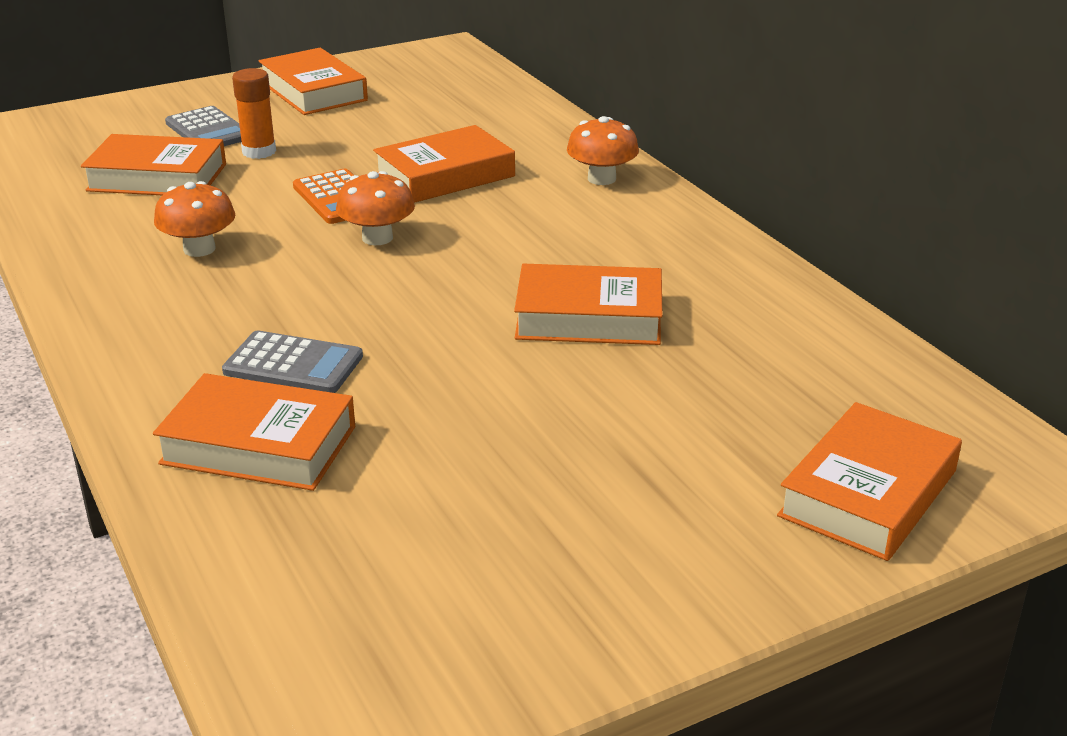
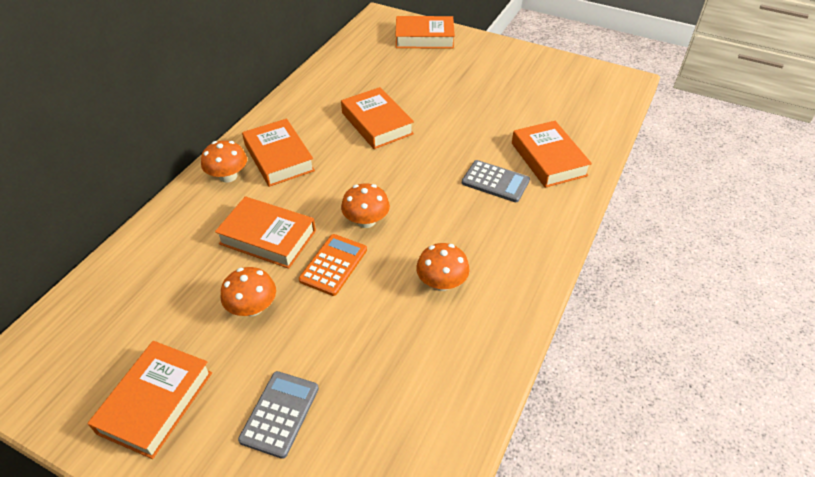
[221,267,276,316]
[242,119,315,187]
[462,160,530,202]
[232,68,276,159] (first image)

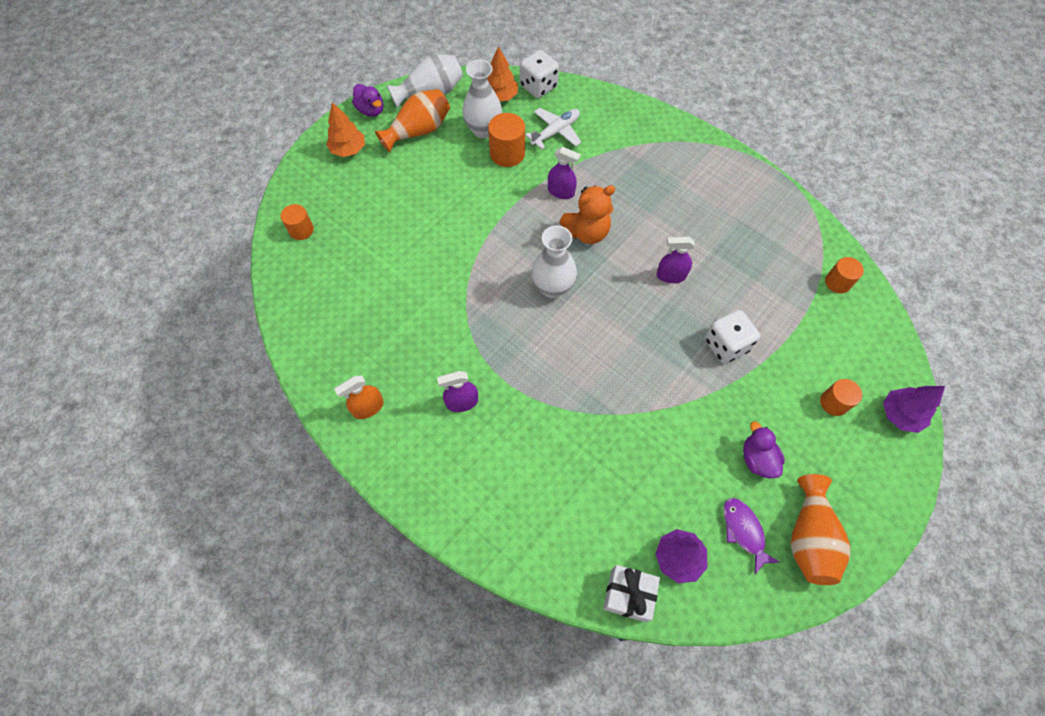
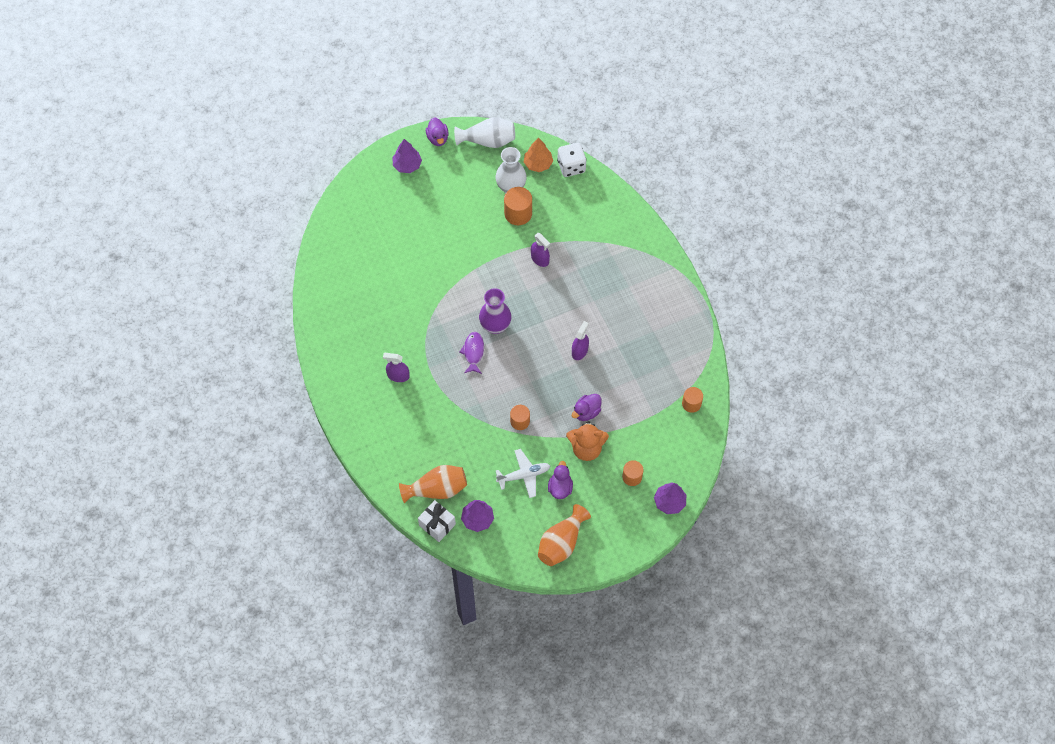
[393,139,422,173]
[399,465,467,503]
[460,332,484,374]
[479,288,511,334]
[496,449,550,498]
[510,405,530,430]
[566,421,609,461]
[572,321,589,360]
[572,394,602,421]
[334,376,384,419] (first image)

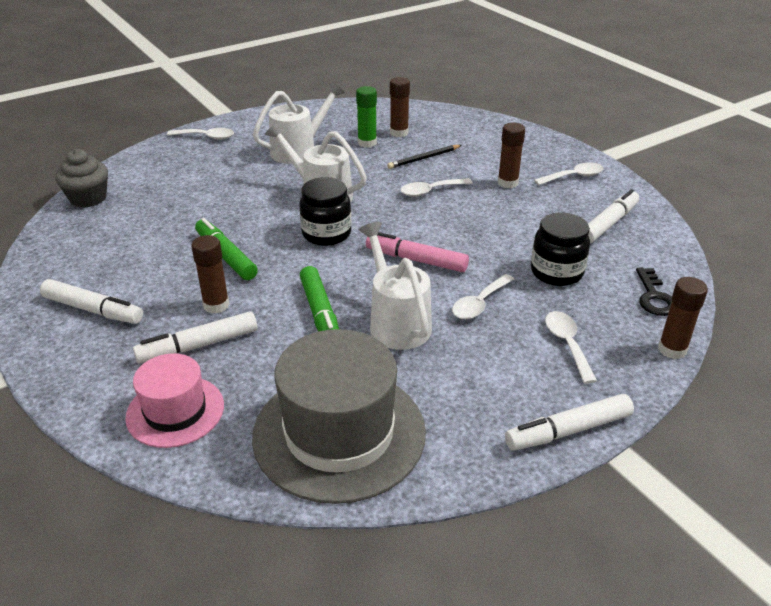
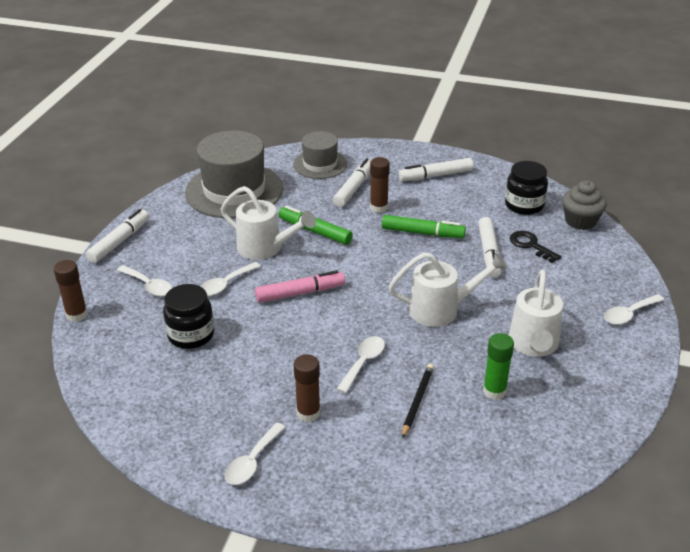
[200,262,261,296]
[293,131,347,179]
[478,217,501,278]
[505,161,548,215]
[510,231,561,263]
[390,77,410,137] (first image)

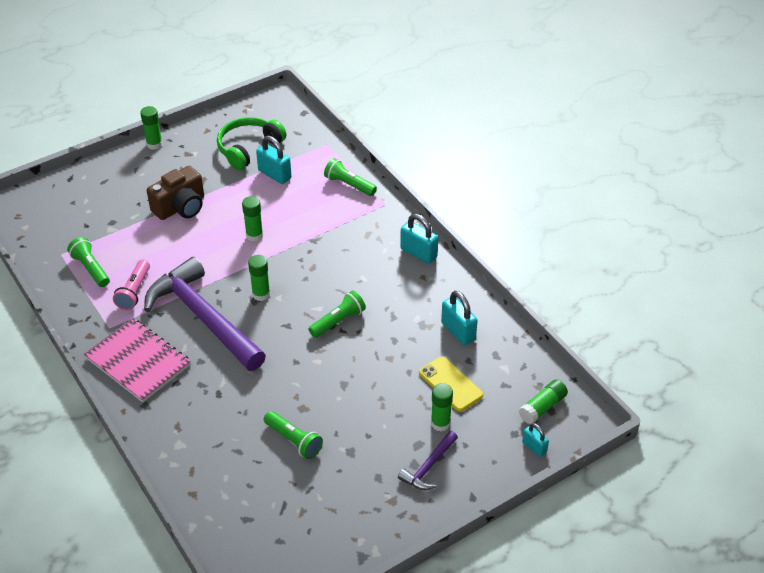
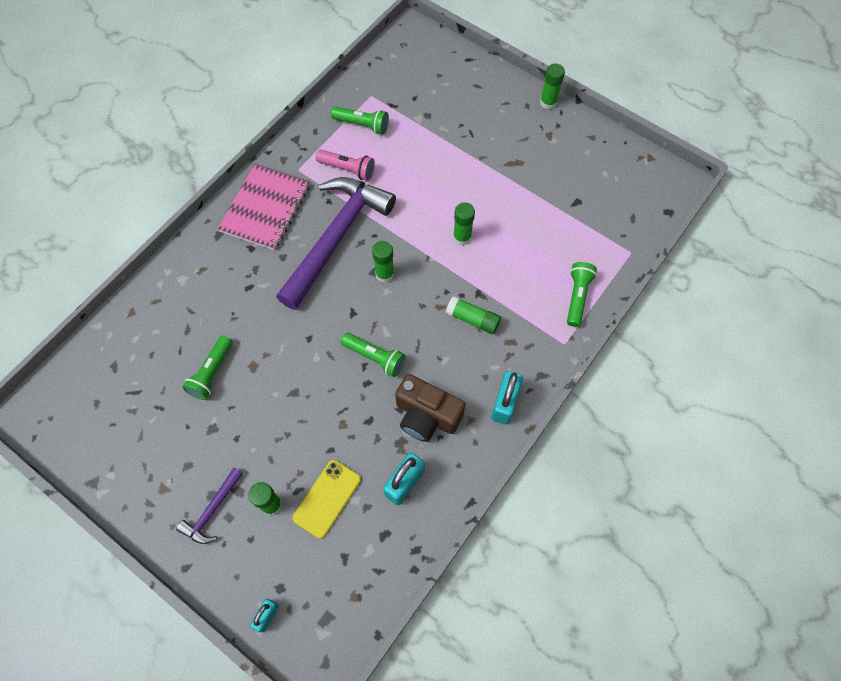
[176,467,244,544]
[316,150,375,181]
[331,106,389,135]
[395,374,466,442]
[446,296,501,334]
[217,117,286,170] (first image)
[256,136,291,184] (first image)

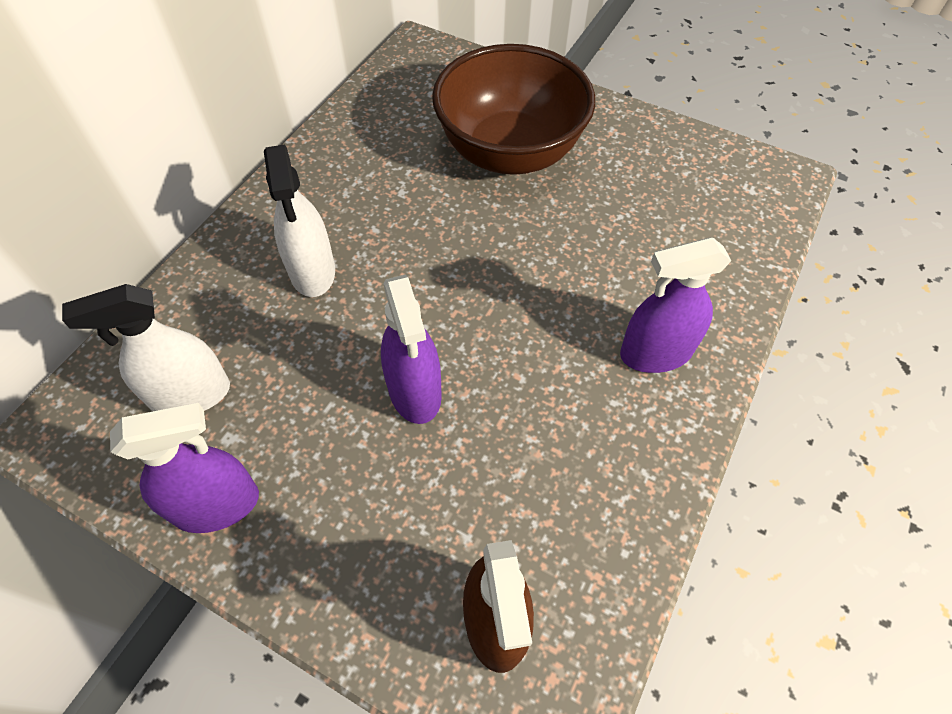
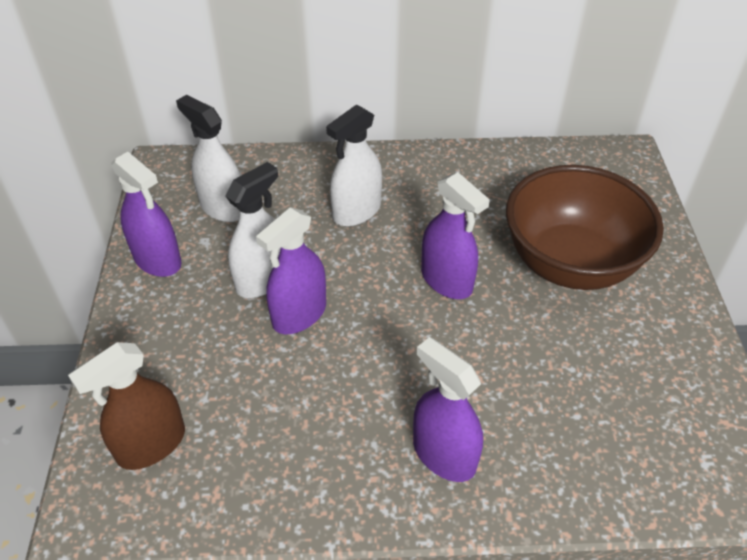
[225,162,280,298]
[421,172,490,299]

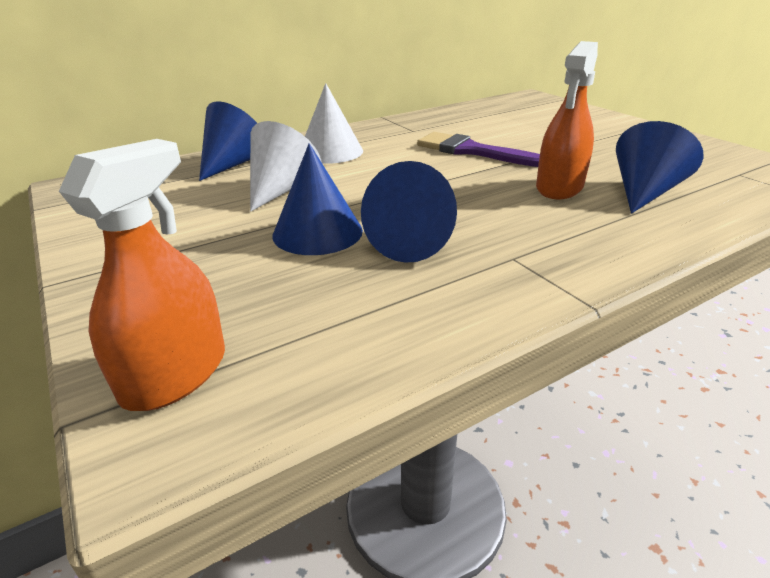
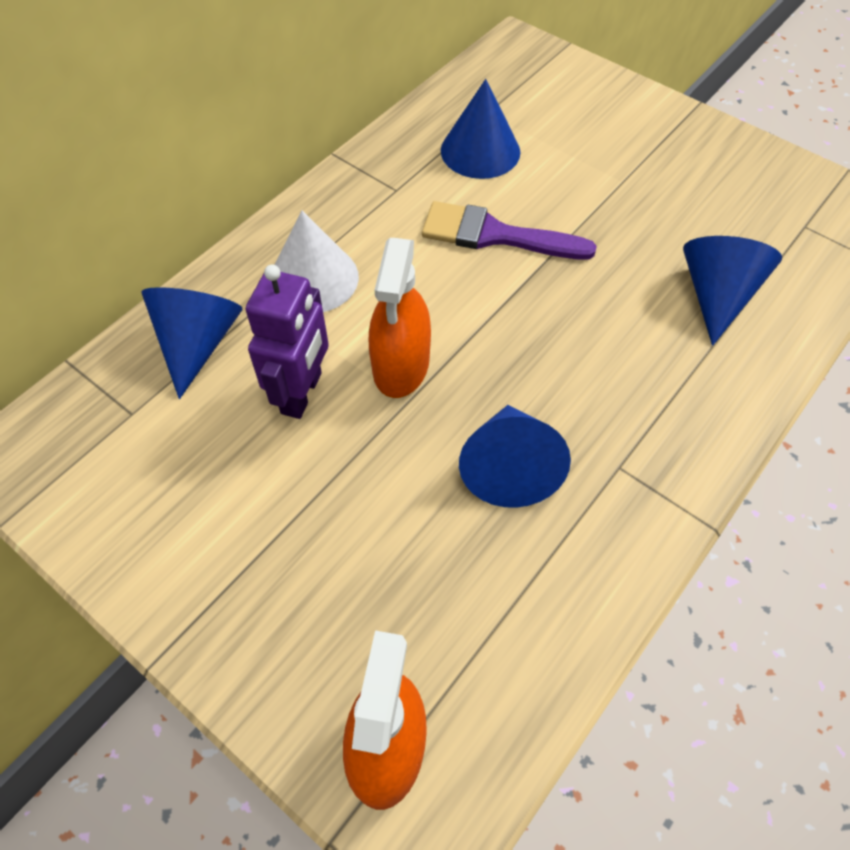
[246,265,329,419]
[369,238,431,398]
[441,79,520,179]

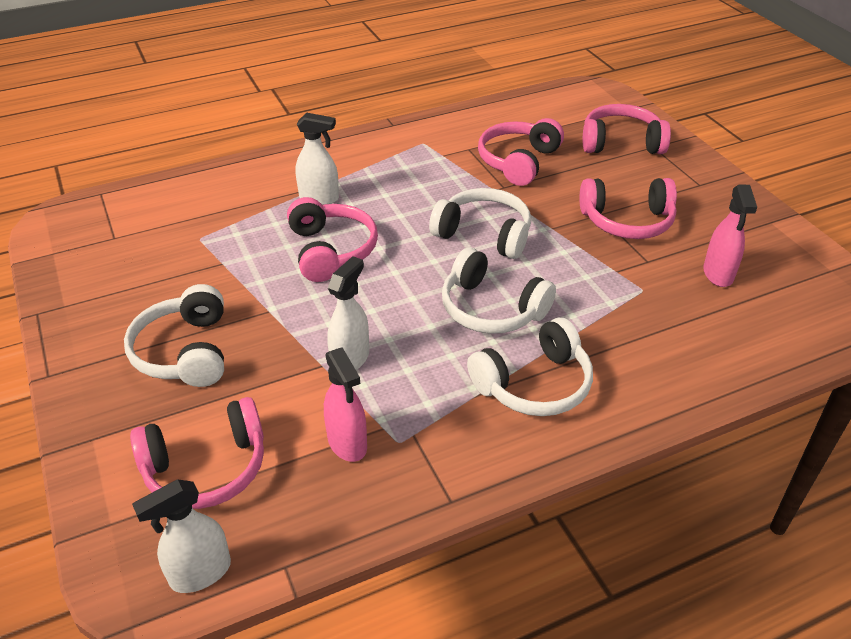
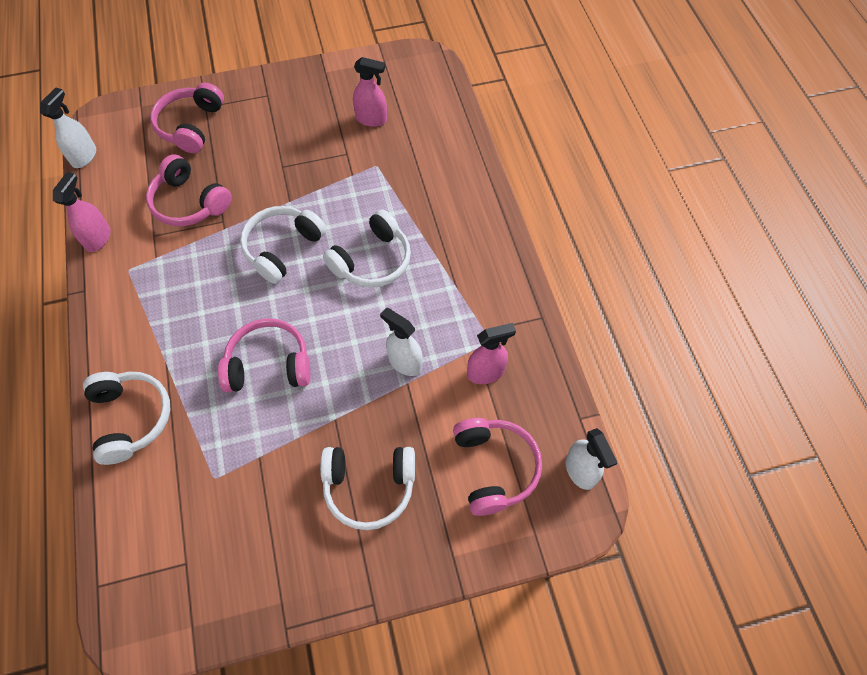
[40,87,96,168]
[53,172,111,252]
[83,372,170,465]
[579,178,677,239] (first image)

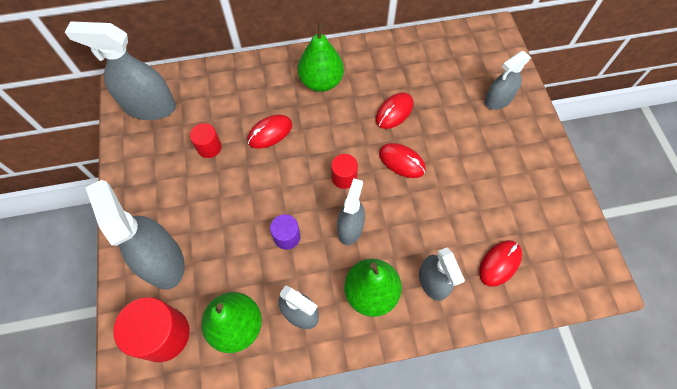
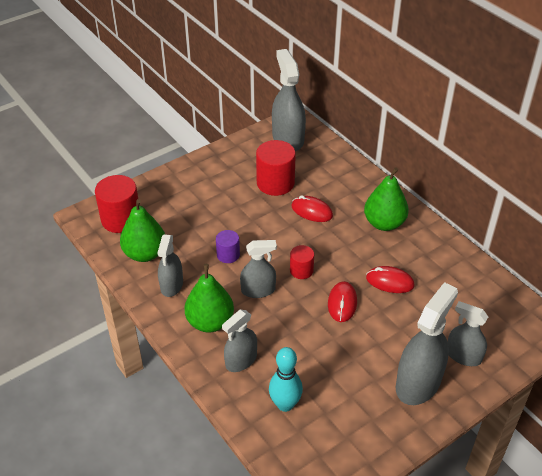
[256,140,296,196]
[269,347,303,412]
[396,282,458,405]

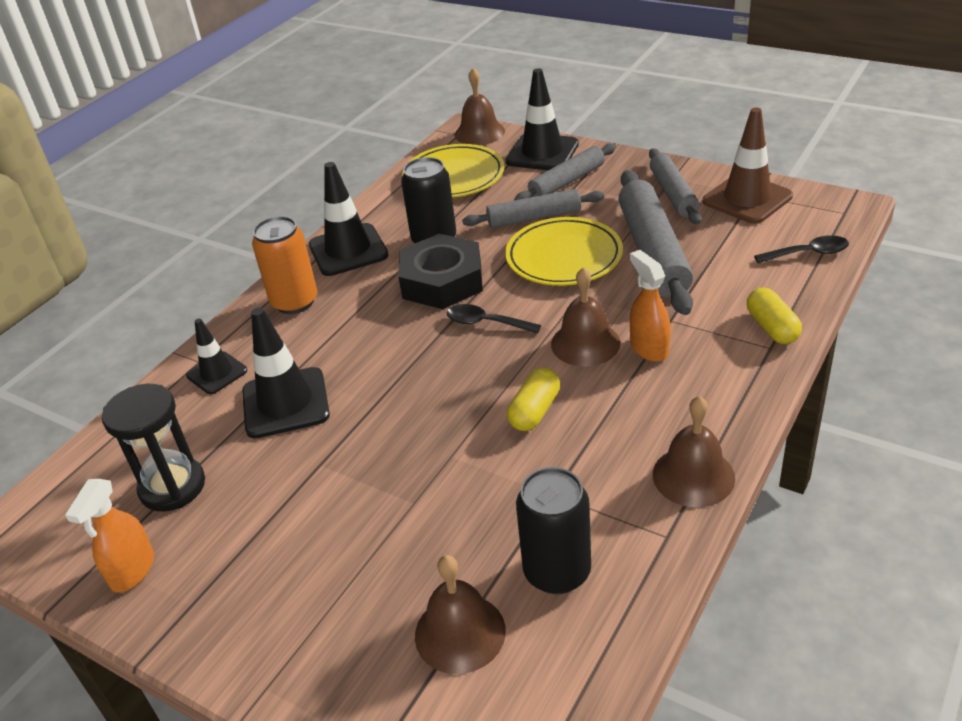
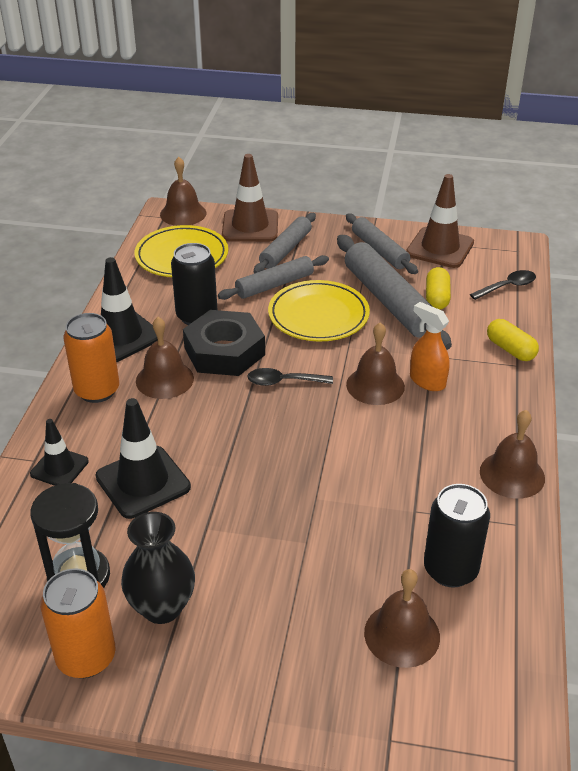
[40,568,116,678]
[121,512,195,624]
[136,317,194,399]
[222,154,278,242]
[426,267,451,310]

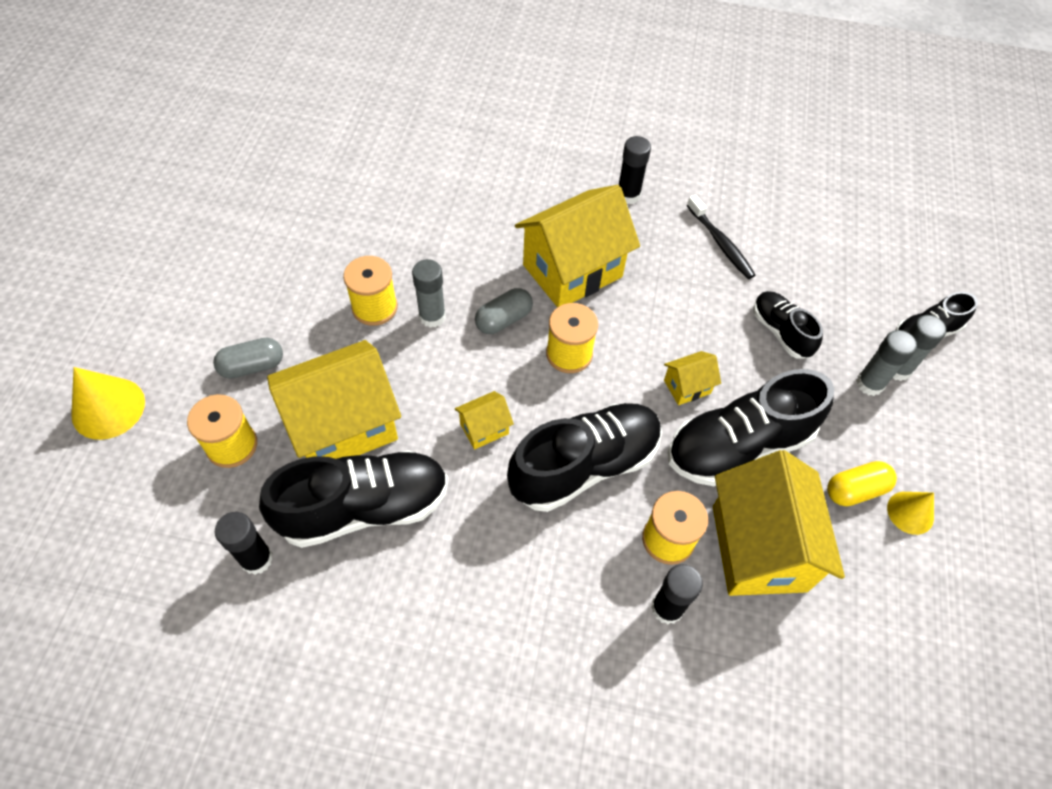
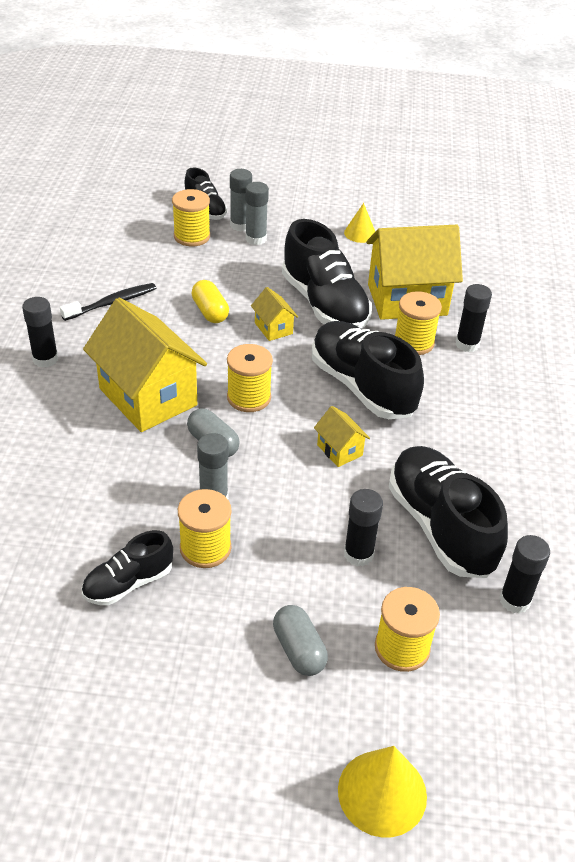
[82,530,173,605]
[172,189,210,246]
[191,280,229,323]
[344,489,383,566]

